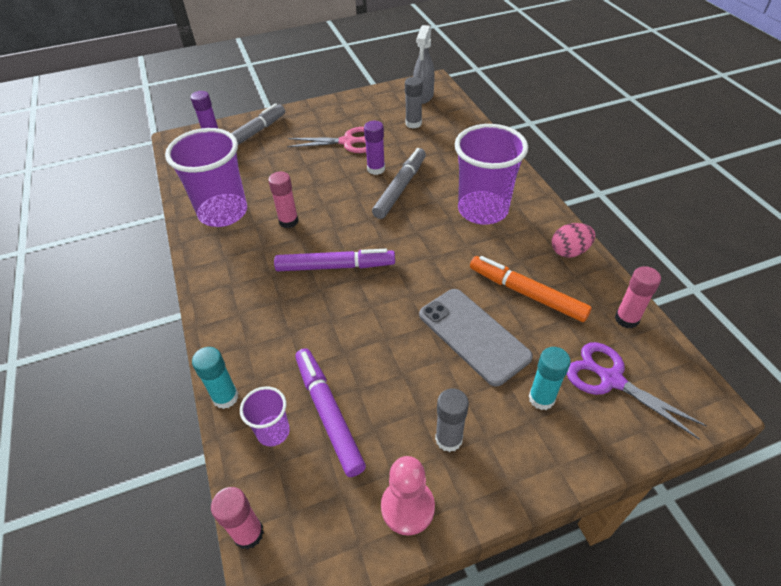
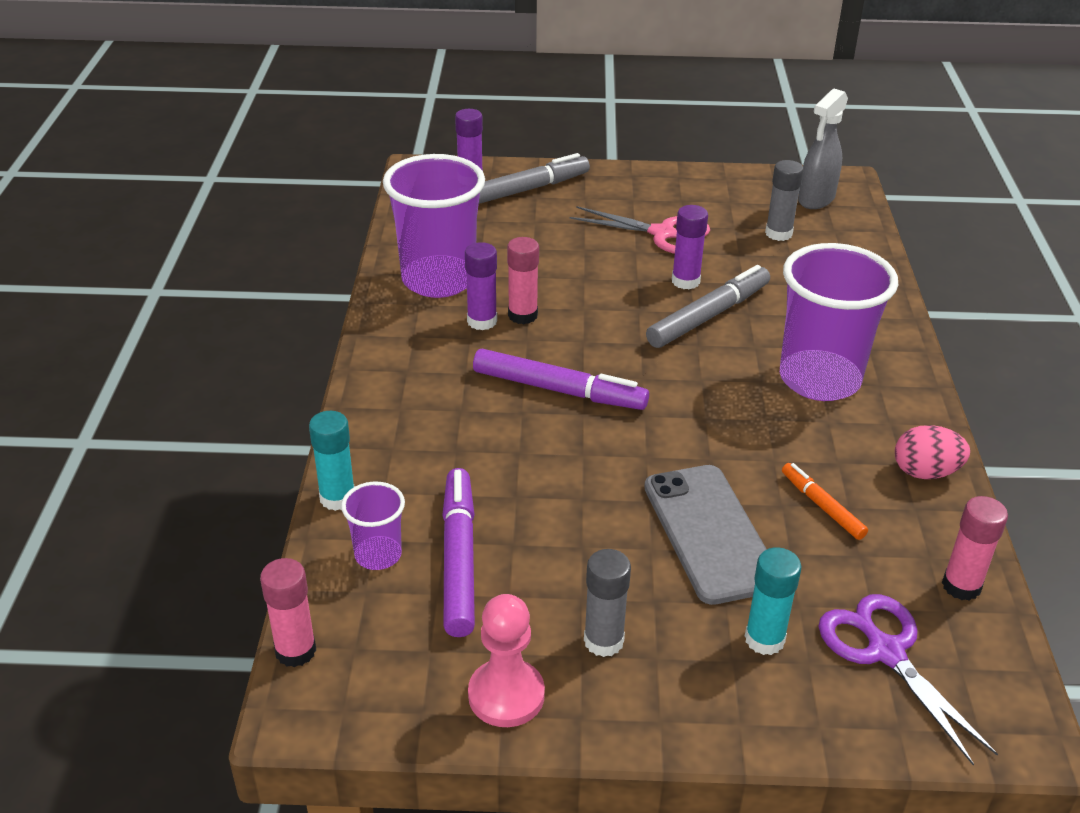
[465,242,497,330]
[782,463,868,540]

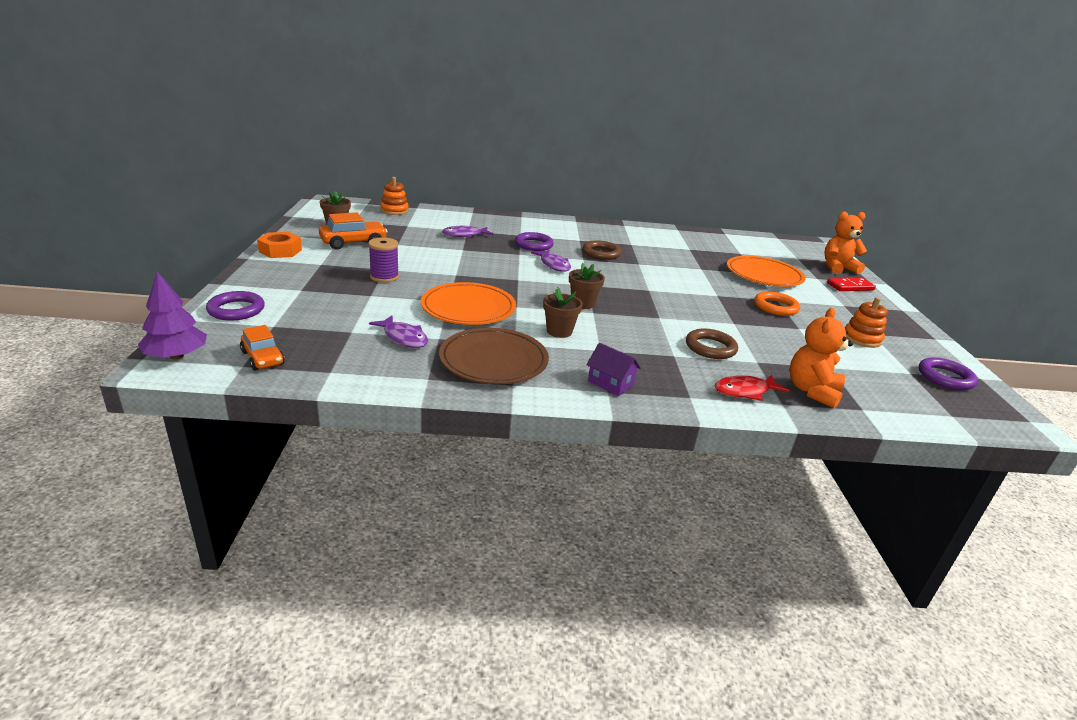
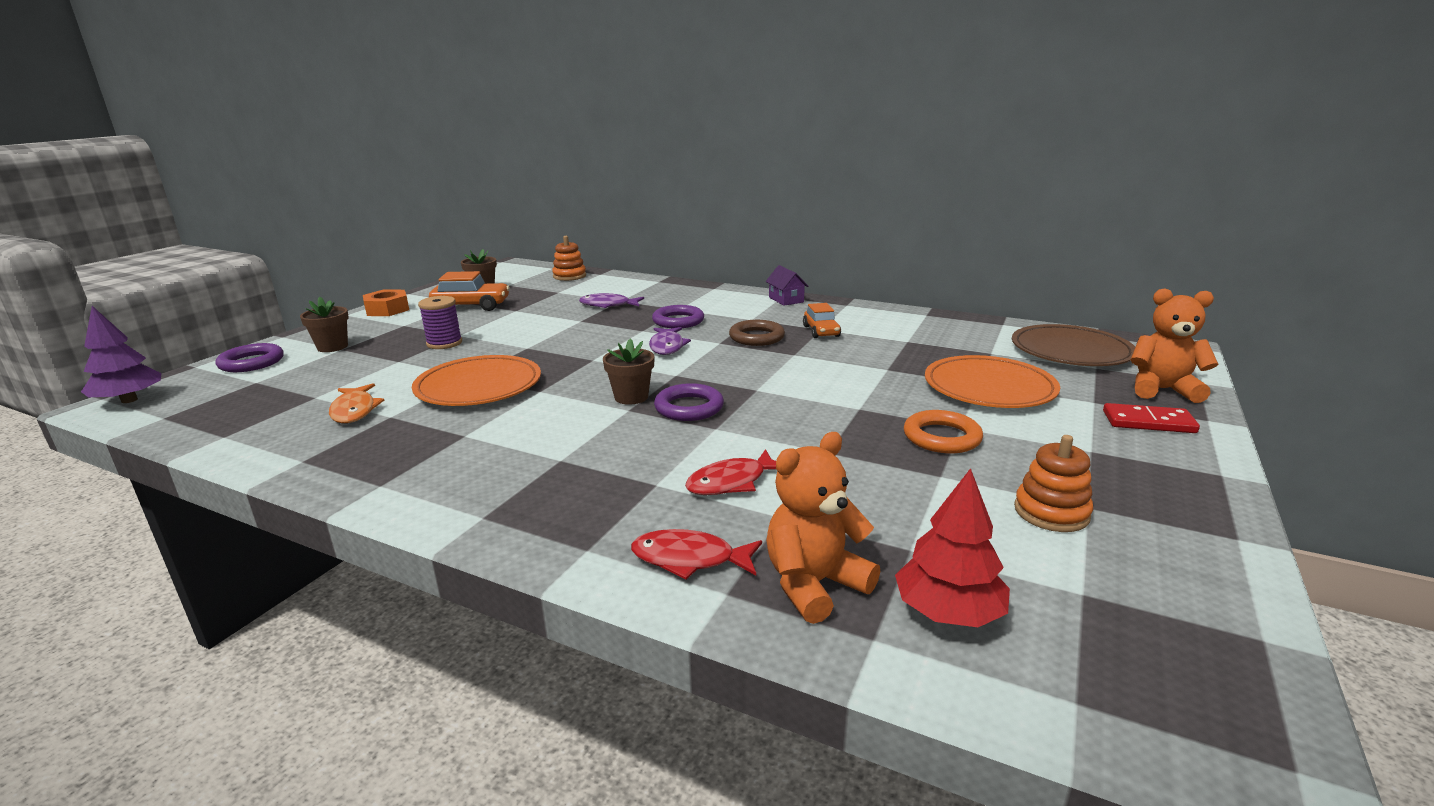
[300,297,349,352]
[329,383,384,423]
[654,383,724,421]
[685,449,776,495]
[766,265,808,306]
[803,303,841,338]
[895,468,1010,627]
[1012,324,1135,366]

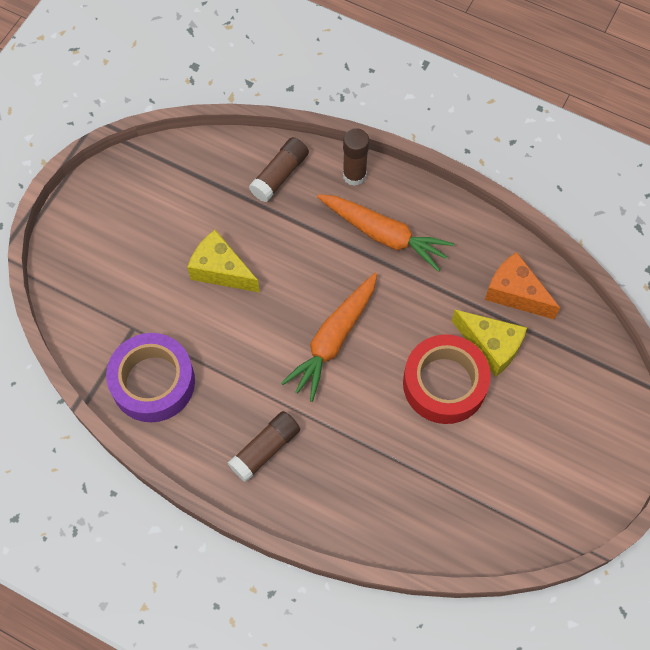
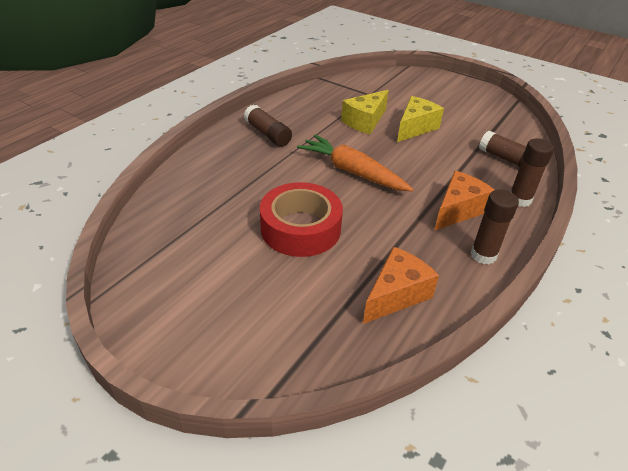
[341,90,389,134]
[434,171,495,231]
[471,189,519,264]
[106,333,195,422] (first image)

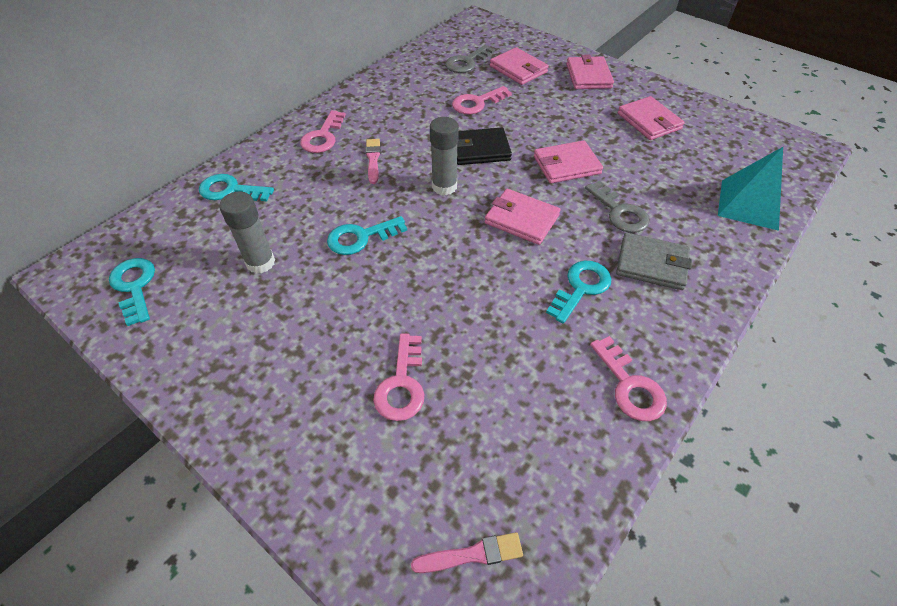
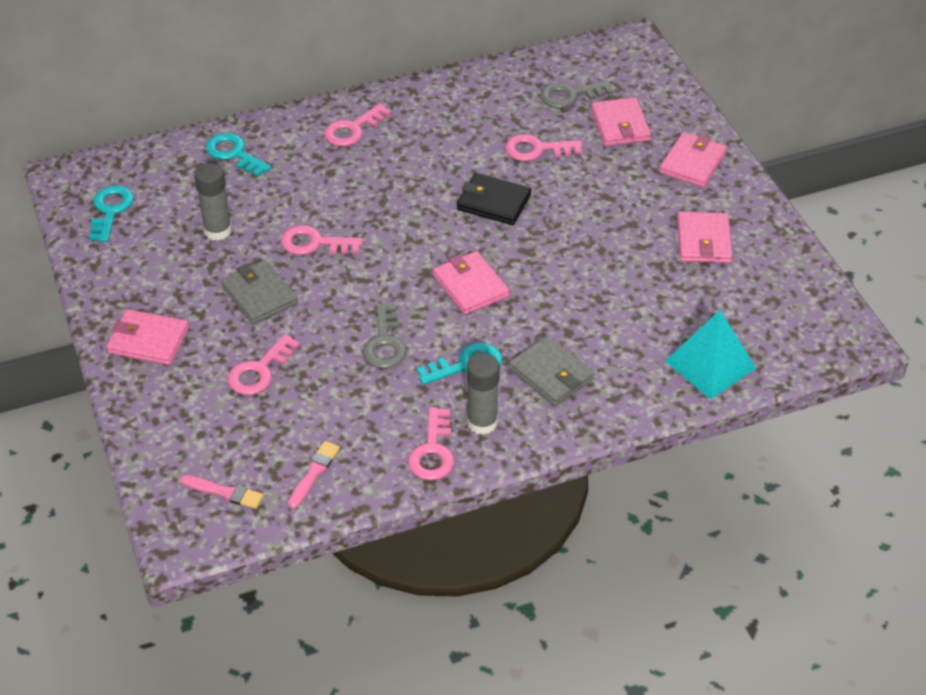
[106,309,189,365]
[221,260,298,324]
[281,225,363,255]
[288,441,340,509]
[363,303,407,369]
[467,353,500,435]

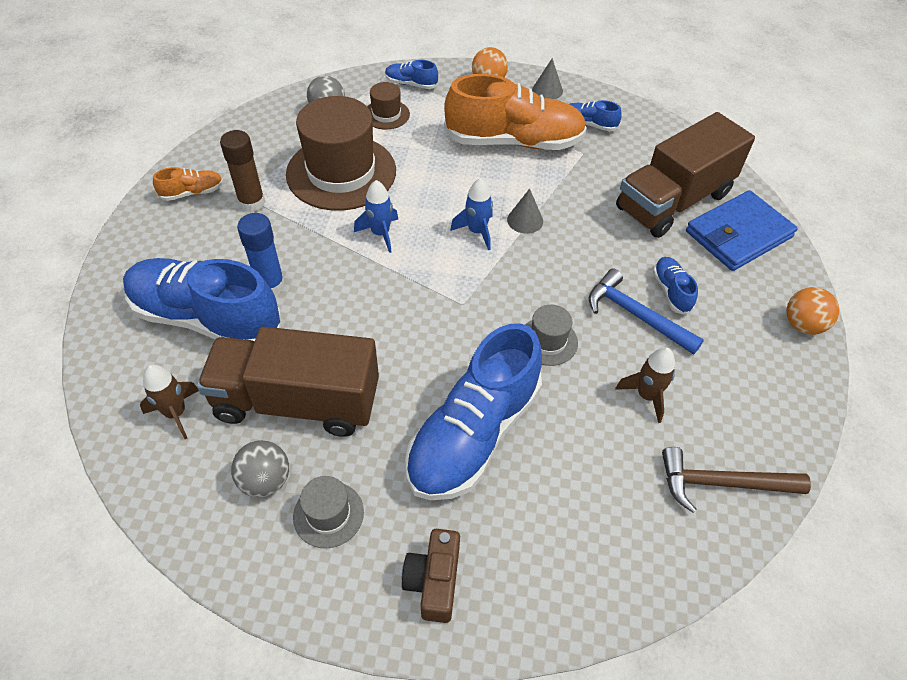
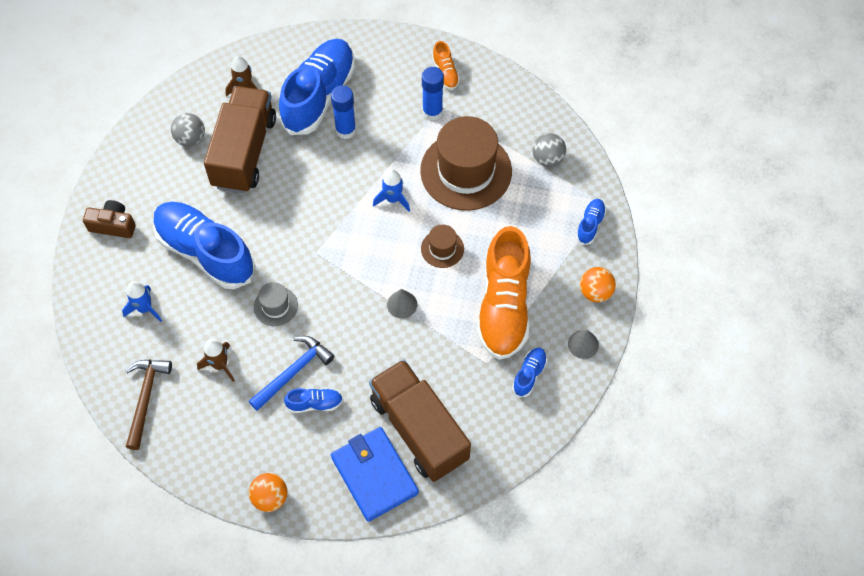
[122,281,162,322]
[421,225,464,268]
[422,67,444,121]
[293,476,364,548] (first image)

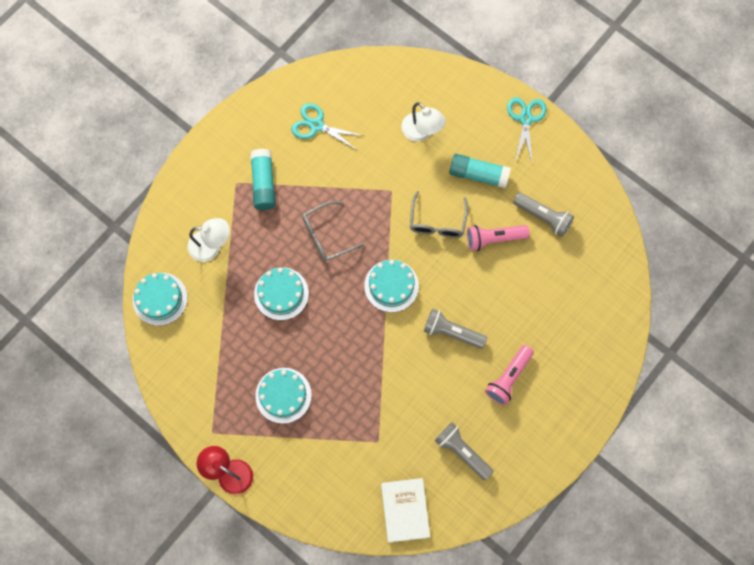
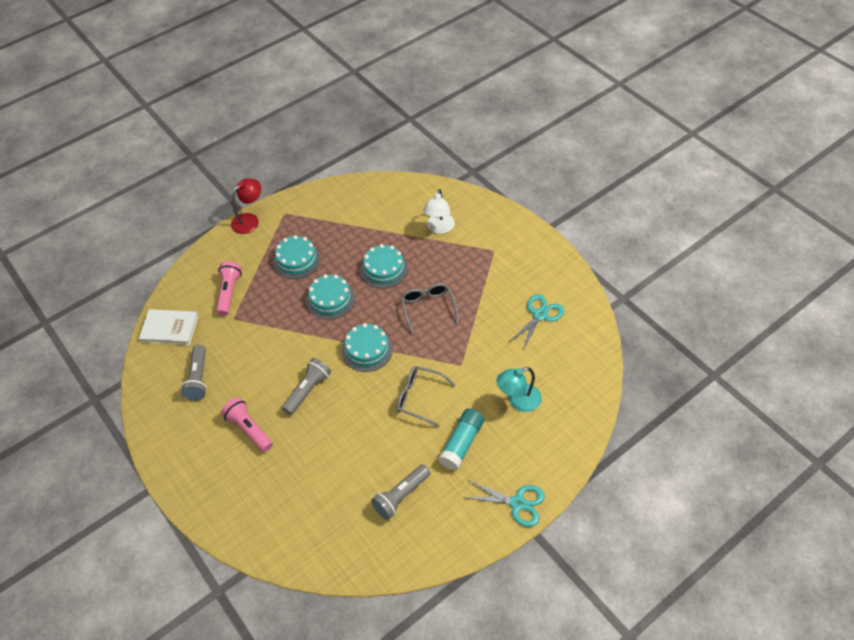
[181,345,207,401]
[216,261,242,316]
[306,274,355,320]
[496,367,542,412]
[250,149,276,210] (first image)

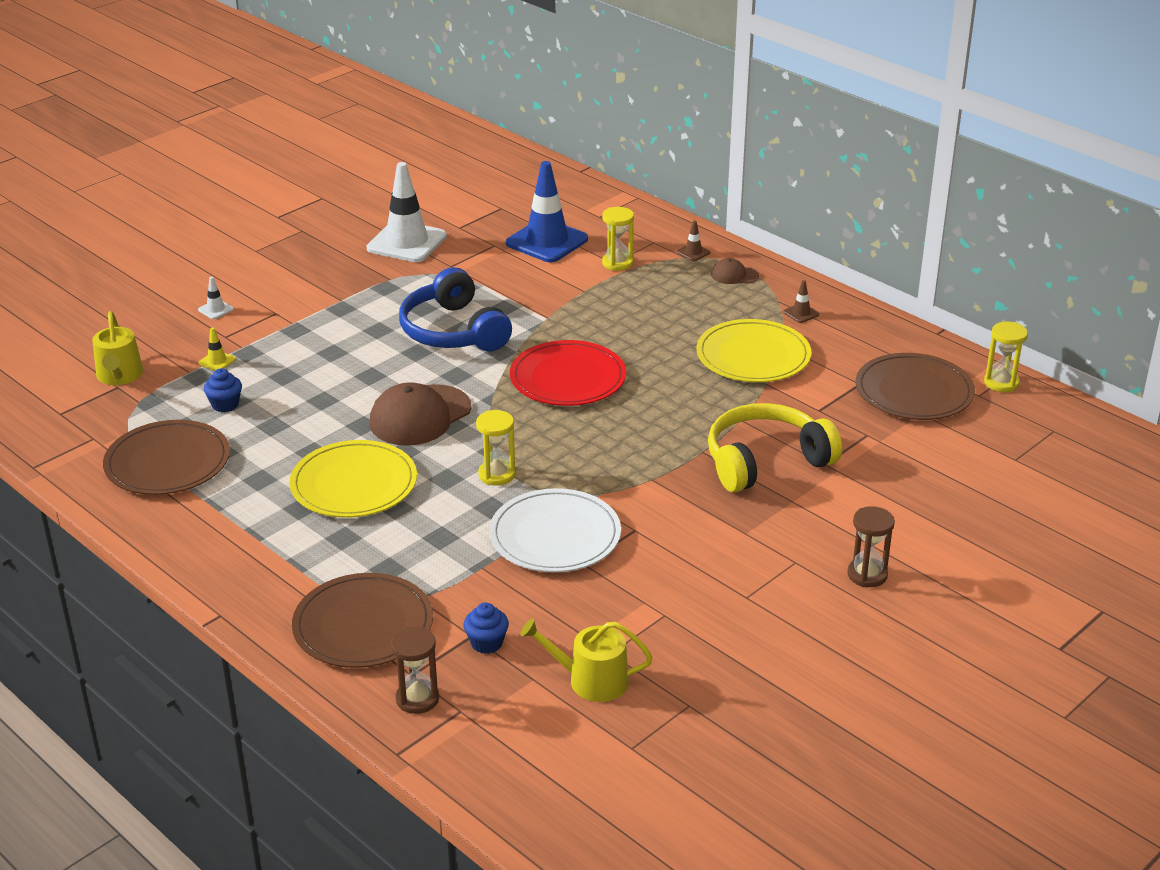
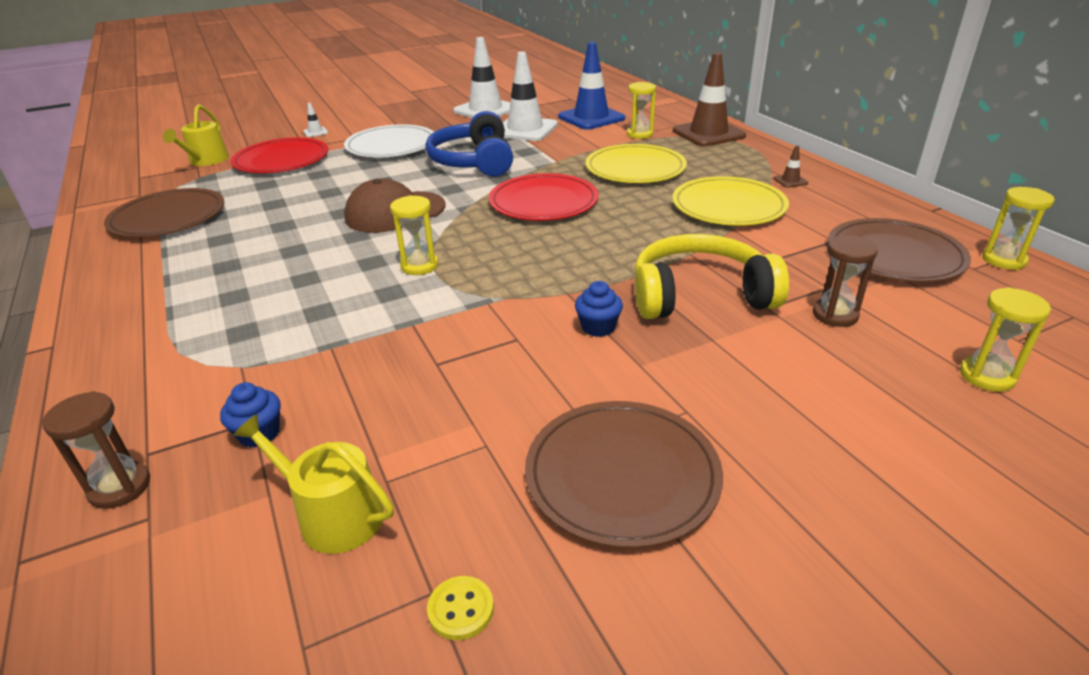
[231,138,328,173]
[344,124,434,157]
[427,576,494,640]
[503,52,558,141]
[525,401,723,548]
[575,281,623,337]
[585,144,687,183]
[673,53,746,147]
[813,235,878,327]
[960,287,1051,392]
[711,258,759,284] (first image)

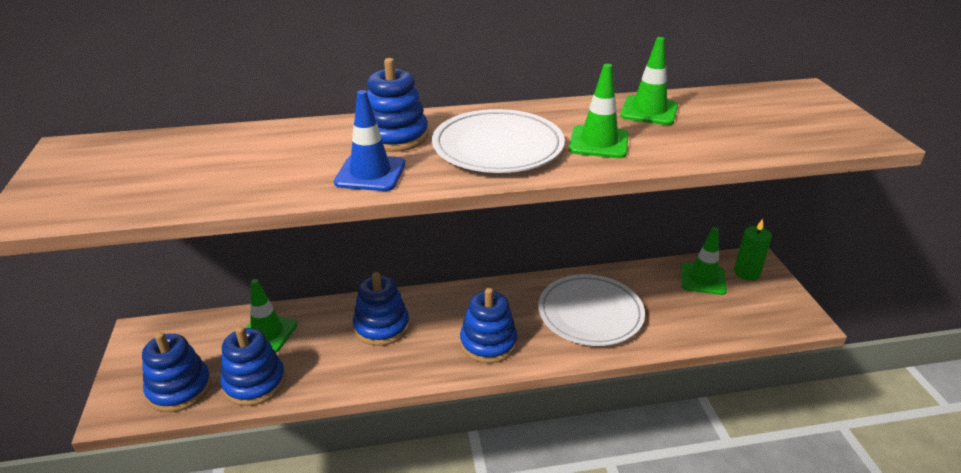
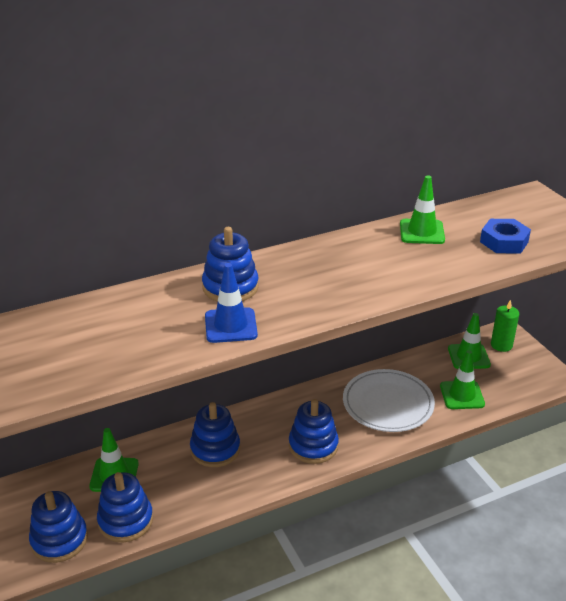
[440,350,485,409]
[480,219,531,253]
[432,109,565,173] (first image)

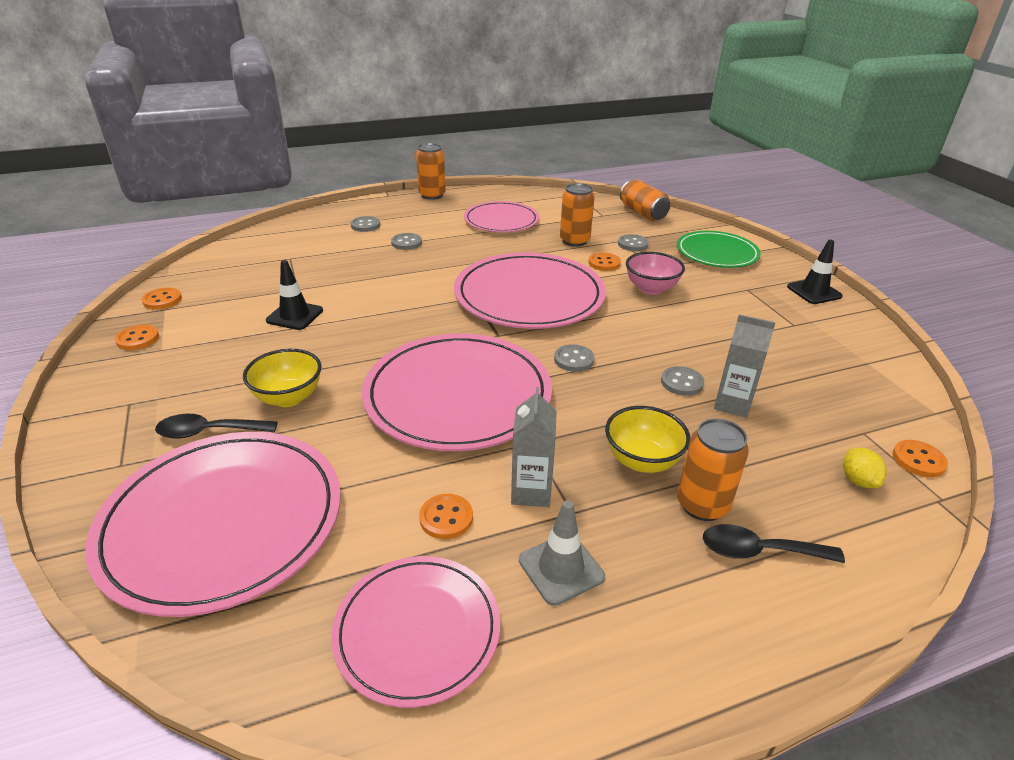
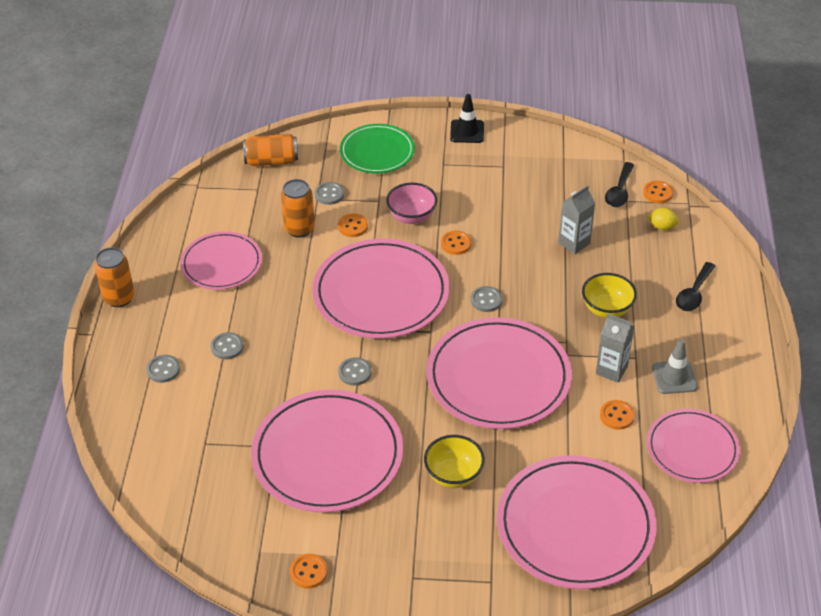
[251,390,403,513]
[338,357,372,386]
[441,231,471,255]
[605,162,634,207]
[677,418,749,521] (first image)

